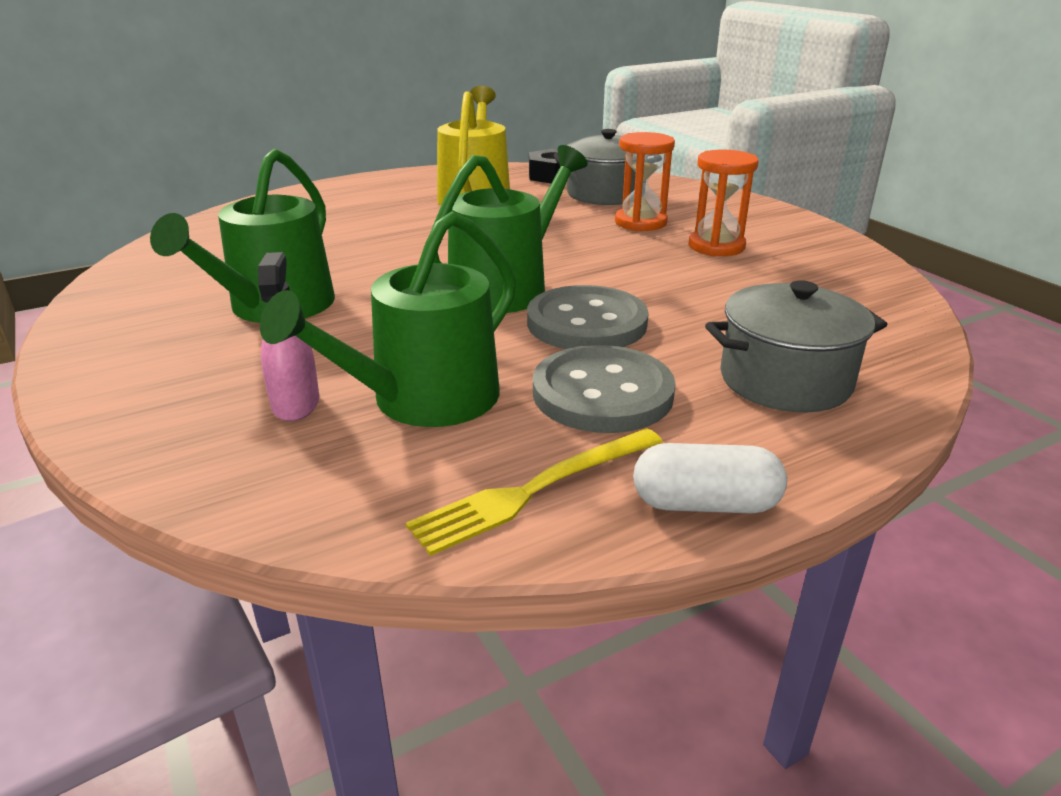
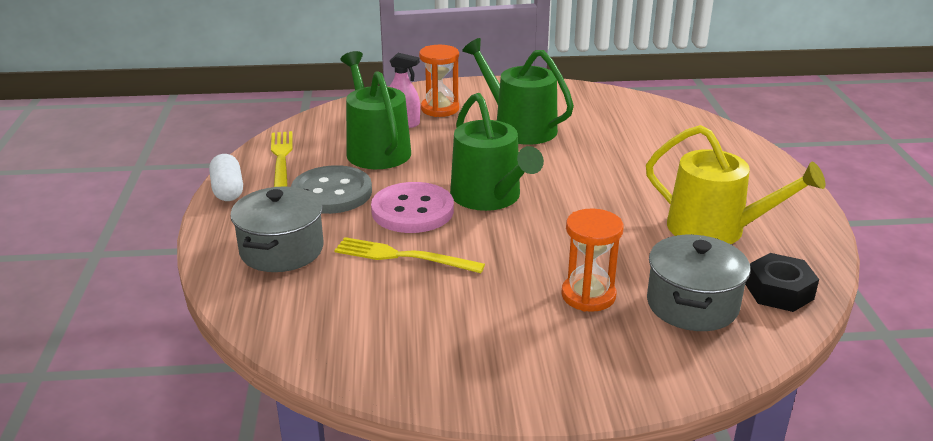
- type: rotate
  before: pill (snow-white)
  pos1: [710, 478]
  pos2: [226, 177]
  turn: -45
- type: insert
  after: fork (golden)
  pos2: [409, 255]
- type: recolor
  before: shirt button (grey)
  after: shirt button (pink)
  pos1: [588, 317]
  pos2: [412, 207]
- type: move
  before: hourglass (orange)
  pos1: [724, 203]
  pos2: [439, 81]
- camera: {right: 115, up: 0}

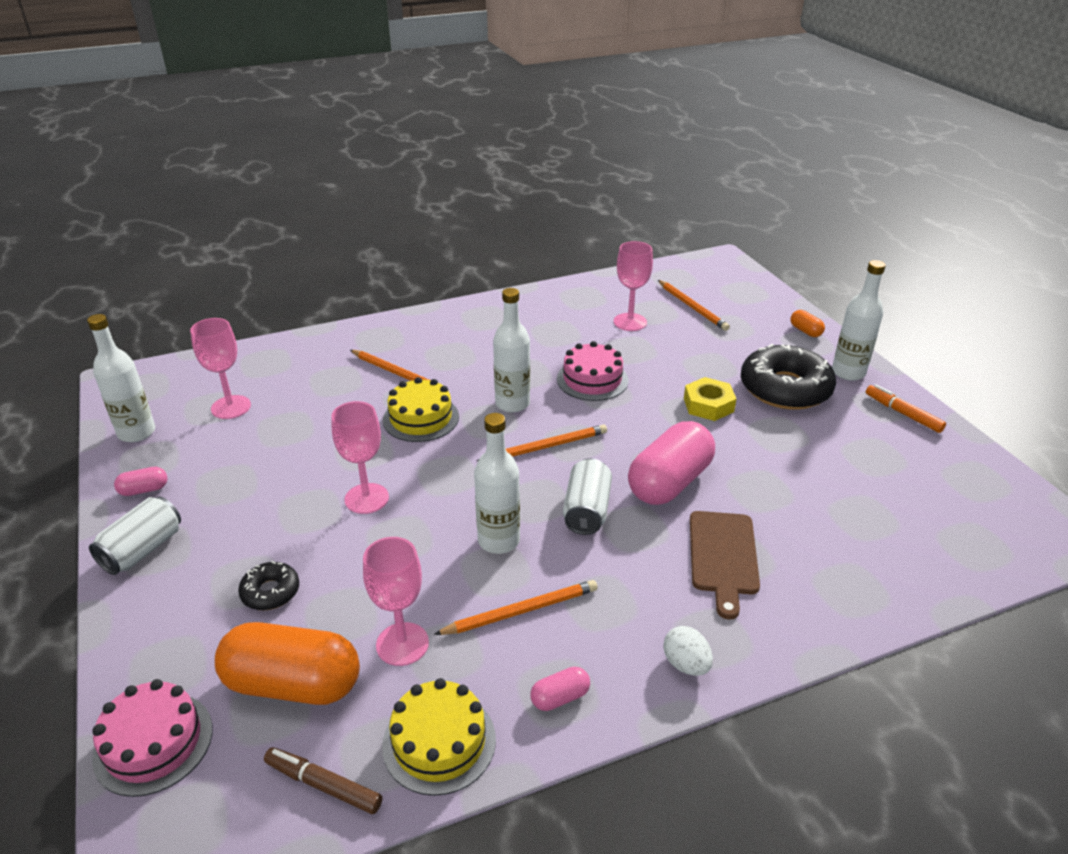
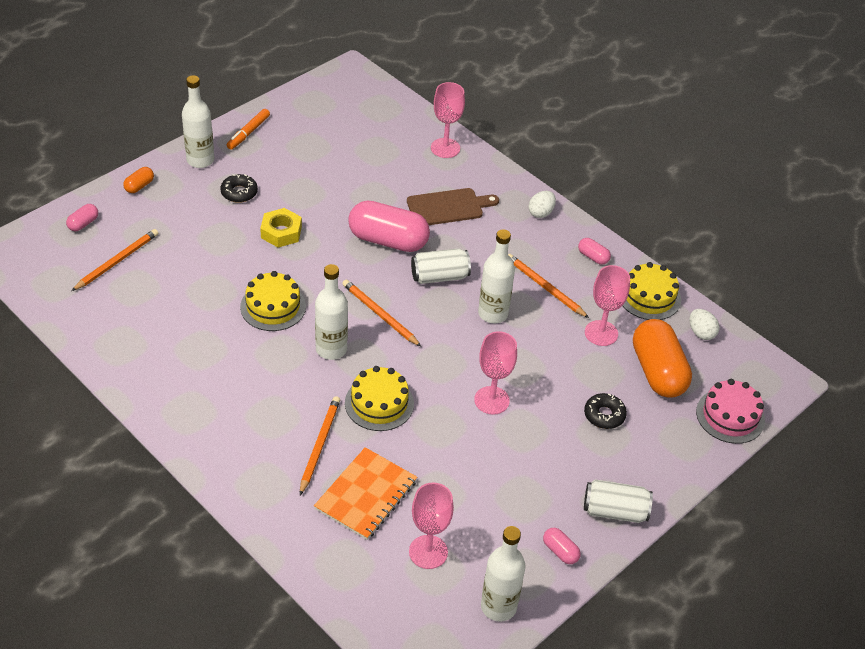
- type: insert
  after: pill (pink)
  pos2: [82, 217]
- type: resize
  before: glazed donut (jet-black)
  pos1: [788, 377]
  pos2: [239, 188]
  scale: 0.48
- type: recolor
  before: layer cake (pink)
  after: layer cake (golden)
  pos1: [593, 371]
  pos2: [273, 301]
- type: insert
  after: notebook (orange)
  pos2: [365, 493]
- type: move
  before: goblet (pink)
  pos1: [633, 286]
  pos2: [448, 120]
- type: replace
  before: marker (dark brown)
  after: egg shape (snow-white)
  pos1: [323, 780]
  pos2: [705, 324]
- camera: {right: -115, up: 10}

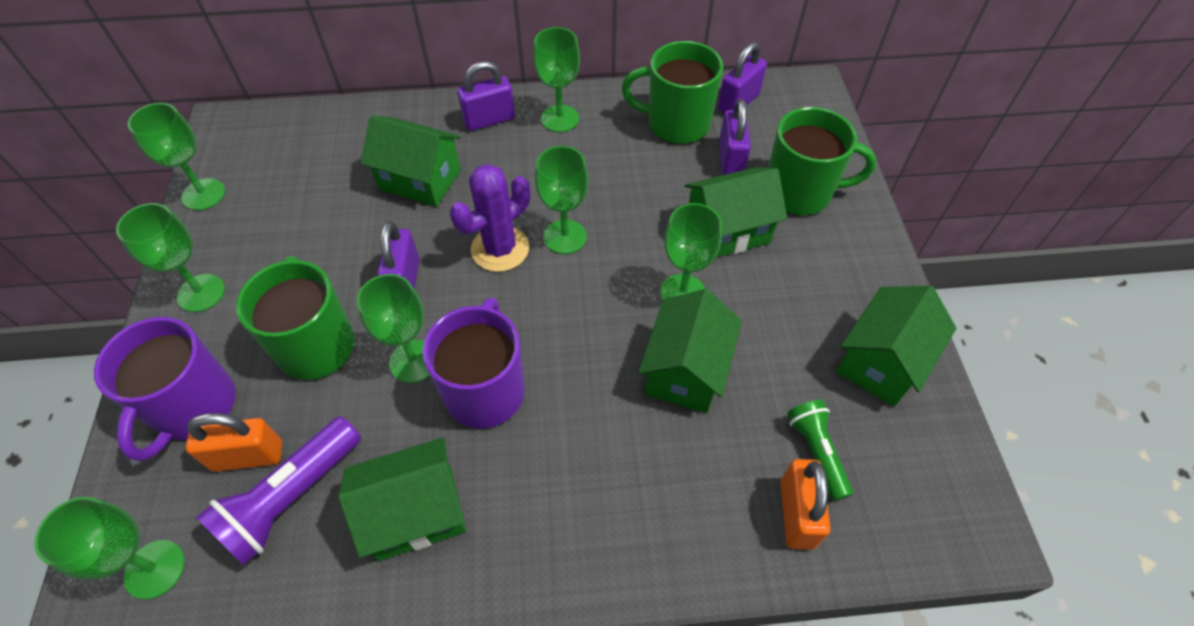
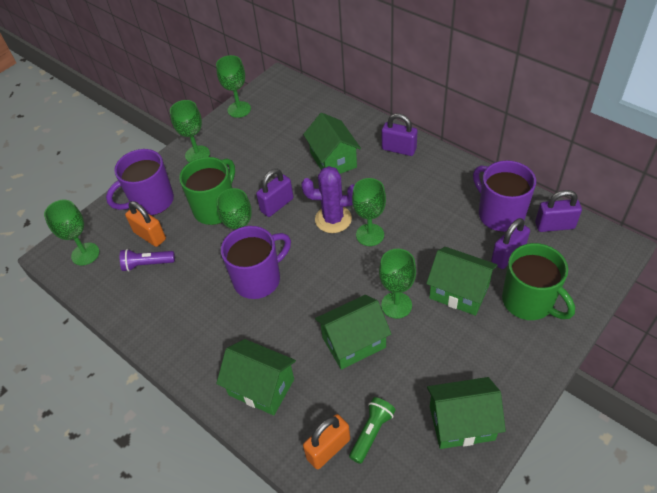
- type: resize
  before: flashlight (royal purple)
  pos1: [278, 491]
  pos2: [147, 260]
  scale: 0.63
- type: move
  before: toy house (leaf-green)
  pos1: [402, 499]
  pos2: [256, 377]
- type: recolor
  before: mug (leaf-green)
  after: mug (royal purple)
  pos1: [672, 92]
  pos2: [504, 196]
- type: delete
  before: goblet (leaf-green)
  pos1: [556, 79]
- camera: {right: 50, up: -5}

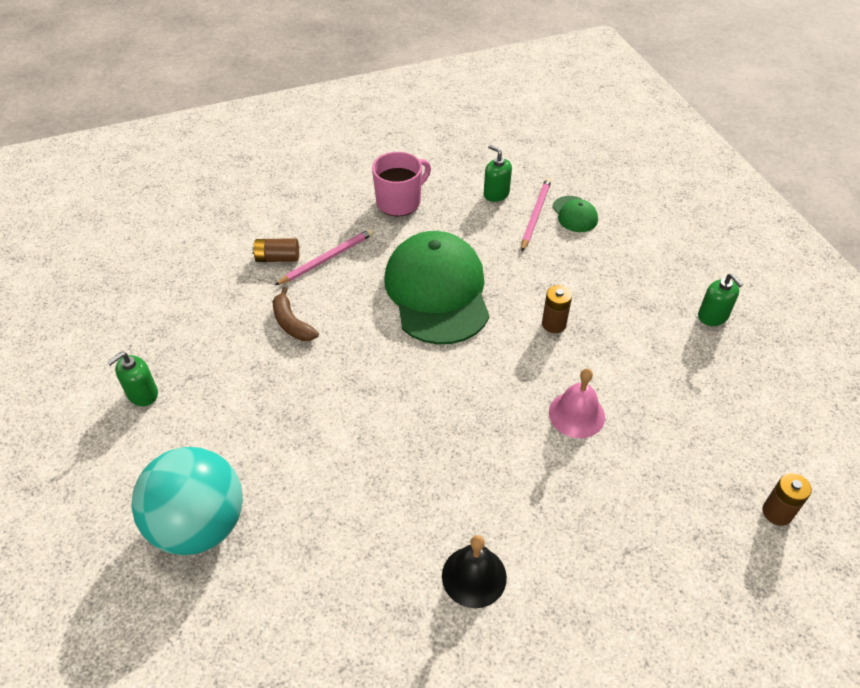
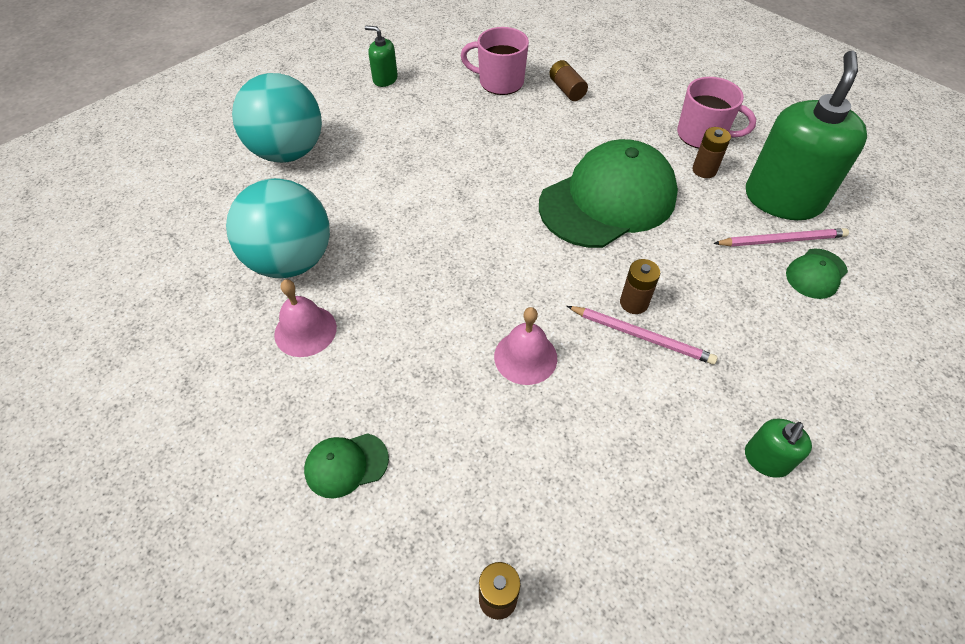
- type: insert
  after: sphere (teal)
  pos2: [278, 228]
- type: recolor
  before: school bell (jet-black)
  after: school bell (pink)
  pos1: [474, 571]
  pos2: [305, 318]
- type: insert
  after: baseball cap (leaf-green)
  pos2: [346, 466]
- type: insert
  after: mug (pink)
  pos2: [494, 61]
- type: move
  before: pencil (pink)
  pos1: [324, 257]
  pos2: [642, 335]
- type: insert
  after: power cell (dark brown)
  pos2: [711, 152]
- type: resize
  before: pump bottle (leaf-green)
  pos1: [498, 173]
  pos2: [806, 135]
  scale: 2.24
- type: delete
  before: banana fruit (dark brown)
  pos1: [296, 314]
- camera: {right: 65, up: 5}

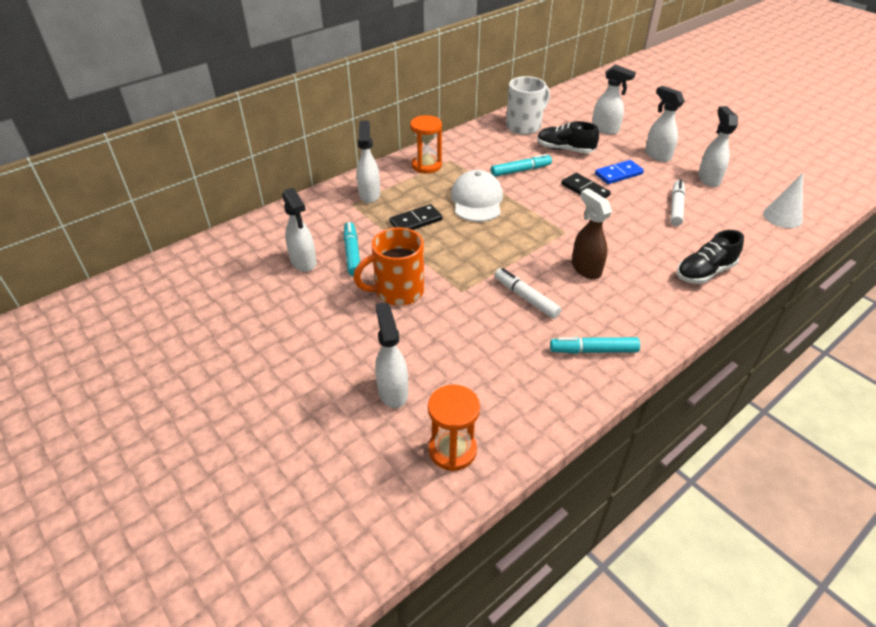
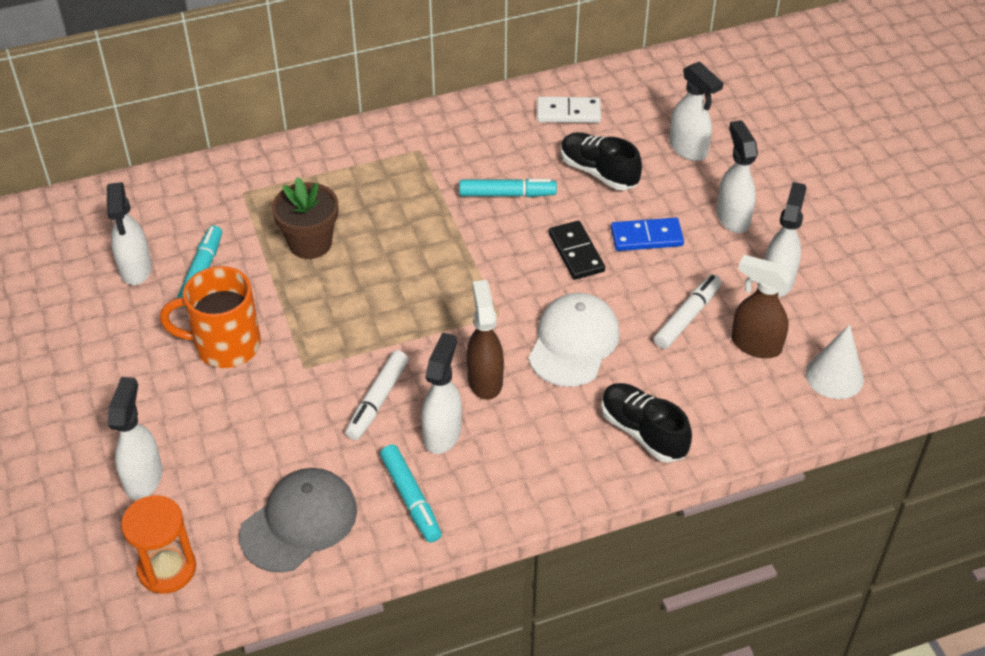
- type: insert
  after: baseball cap (grey)
  pos2: [298, 520]
- type: replace
  before: domino tile (jet-black)
  after: potted plant (dark brown)
  pos1: [416, 217]
  pos2: [305, 218]
- type: rotate
  before: marker (snow-white)
  pos1: [527, 293]
  pos2: [376, 395]
  turn: -135
- type: rotate
  before: marker (teal)
  pos1: [595, 345]
  pos2: [411, 493]
  turn: -135
- type: move
  before: spray cleaner (snow-white)
  pos1: [368, 162]
  pos2: [441, 393]
- type: move
  before: baseball cap (snow-white)
  pos1: [477, 196]
  pos2: [574, 340]
- type: replace
  before: mug (snow-white)
  after: domino tile (snow-white)
  pos1: [528, 105]
  pos2: [569, 110]
- type: rotate
  before: lace-up shoe (jet-black)
  pos1: [710, 257]
  pos2: [646, 423]
  turn: 60
- type: insert
  after: spray cleaner (dark brown)
  pos2: [761, 306]
- type: delete
  before: hourglass (orange)
  pos1: [426, 144]
- camera: {right: 20, up: 5}

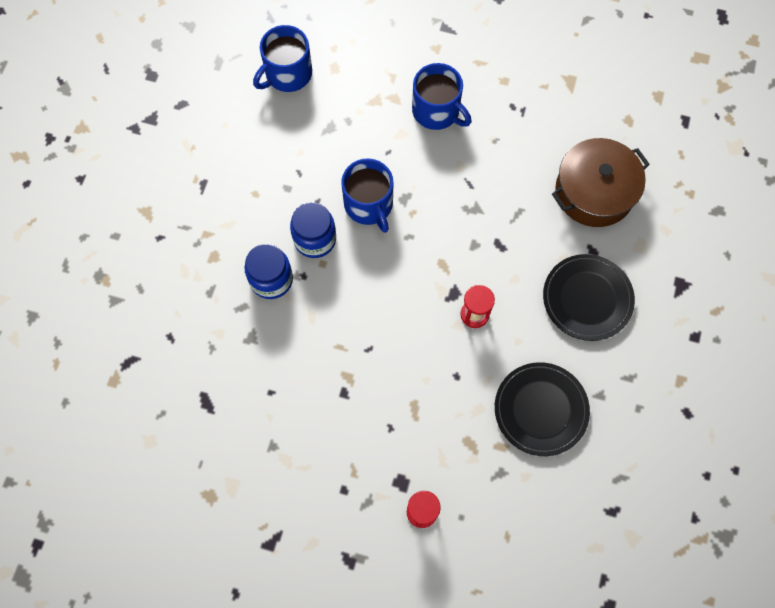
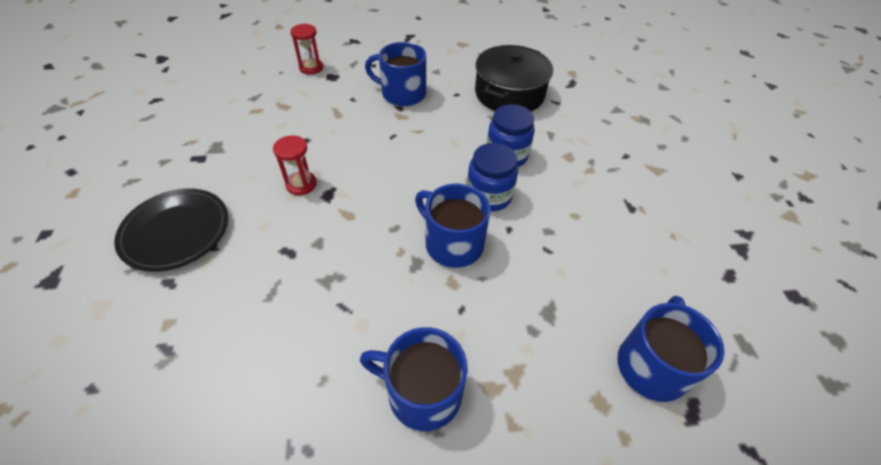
- type: insert
  after: mug (cobalt)
  pos2: [395, 74]
- type: insert
  after: stockpot (jet-black)
  pos2: [514, 78]
- type: delete
  before: plate (jet-black)
  pos1: [542, 409]
- type: delete
  before: stockpot (dark brown)
  pos1: [601, 182]
- camera: {right: 155, up: -20}

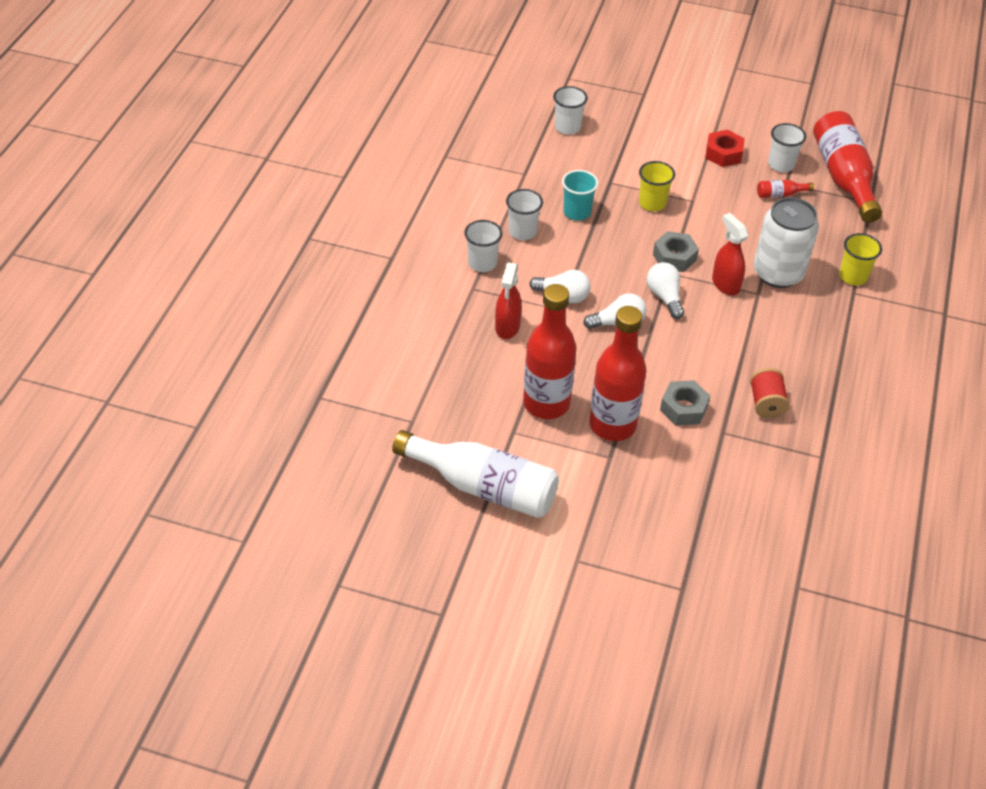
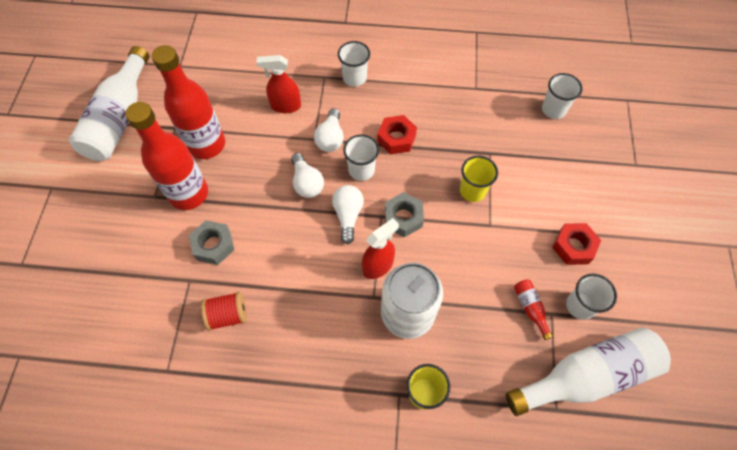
- type: rotate
  before: bulb (snow-white)
  pos1: [665, 290]
  pos2: [348, 214]
  turn: -60
- type: move
  before: tumbler (snow-white)
  pos1: [524, 214]
  pos2: [361, 157]
- type: insert
  after: hexagon nut (red)
  pos2: [397, 134]
- type: recolor
  before: drink bottle (red)
  after: drink bottle (snow-white)
  pos1: [847, 167]
  pos2: [588, 371]
- type: delete
  before: tumbler (teal)
  pos1: [580, 195]
- camera: {right: 80, up: 15}

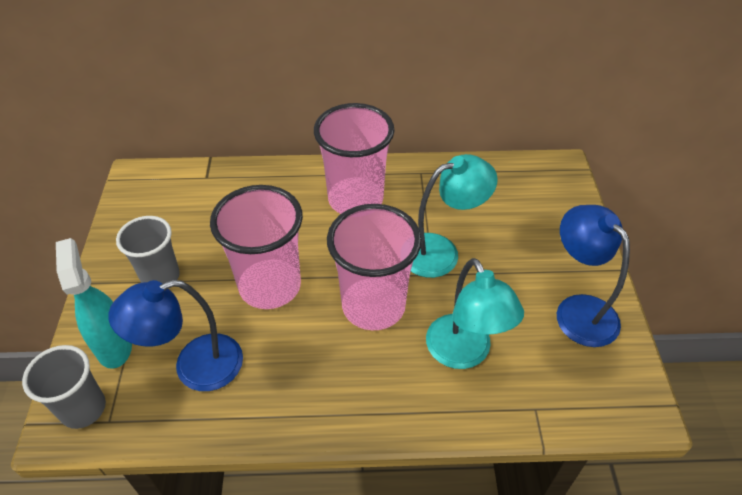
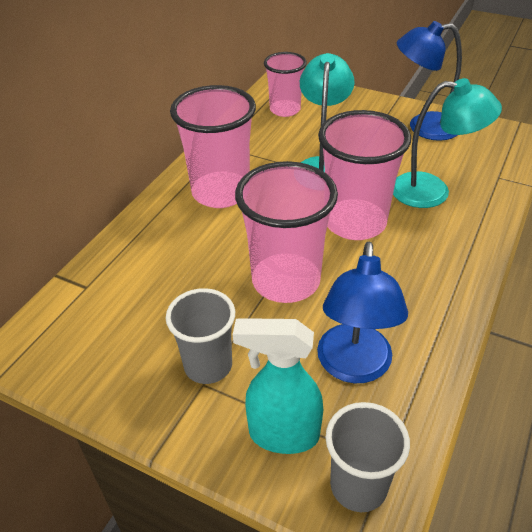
- type: insert
  after: tumbler (pink)
  pos2: [285, 84]
- camera: {right: -60, up: -5}

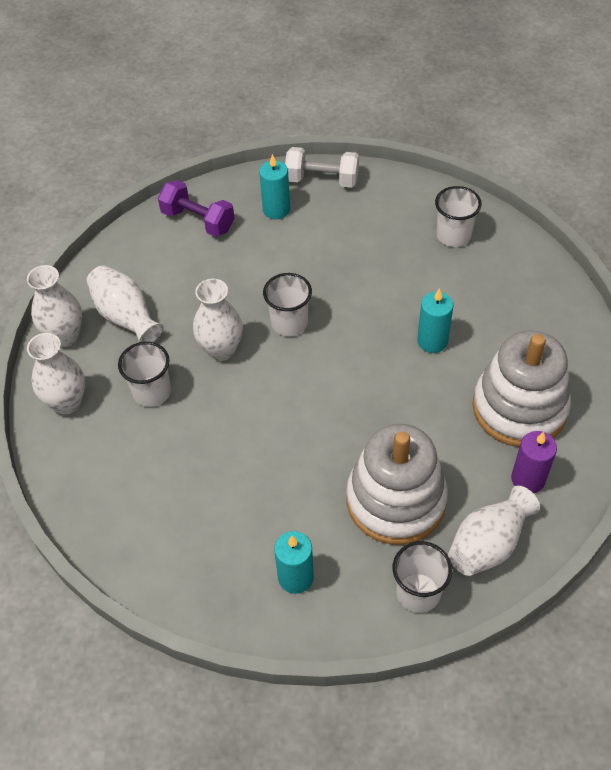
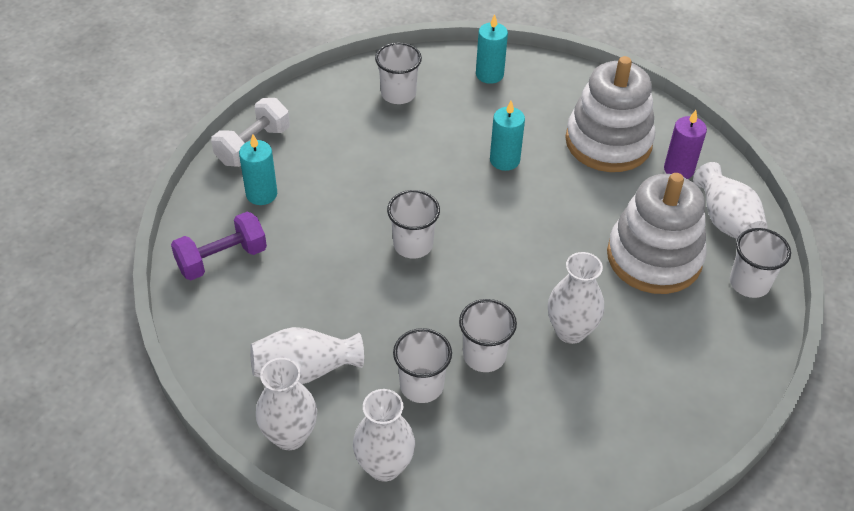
- type: insert
  after: tumbler (snow-white)
  pos2: [488, 335]
- type: move
  before: candle (teal)
  pos1: [294, 562]
  pos2: [492, 49]
- type: move
  before: vase (snow-white)
  pos1: [218, 320]
  pos2: [576, 298]
- camera: {right: -65, up: -5}

